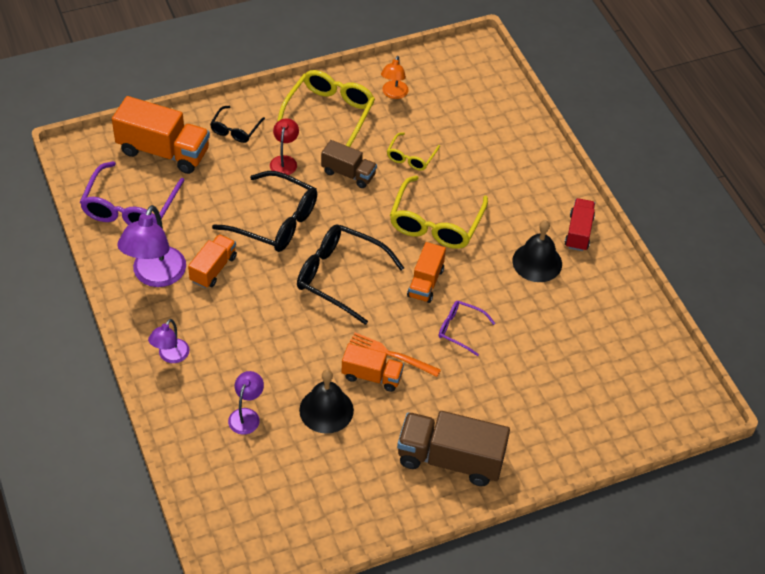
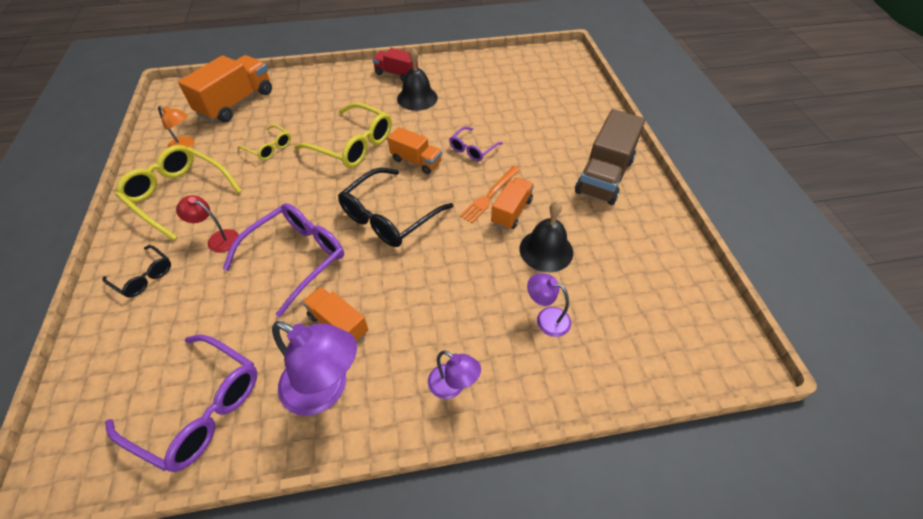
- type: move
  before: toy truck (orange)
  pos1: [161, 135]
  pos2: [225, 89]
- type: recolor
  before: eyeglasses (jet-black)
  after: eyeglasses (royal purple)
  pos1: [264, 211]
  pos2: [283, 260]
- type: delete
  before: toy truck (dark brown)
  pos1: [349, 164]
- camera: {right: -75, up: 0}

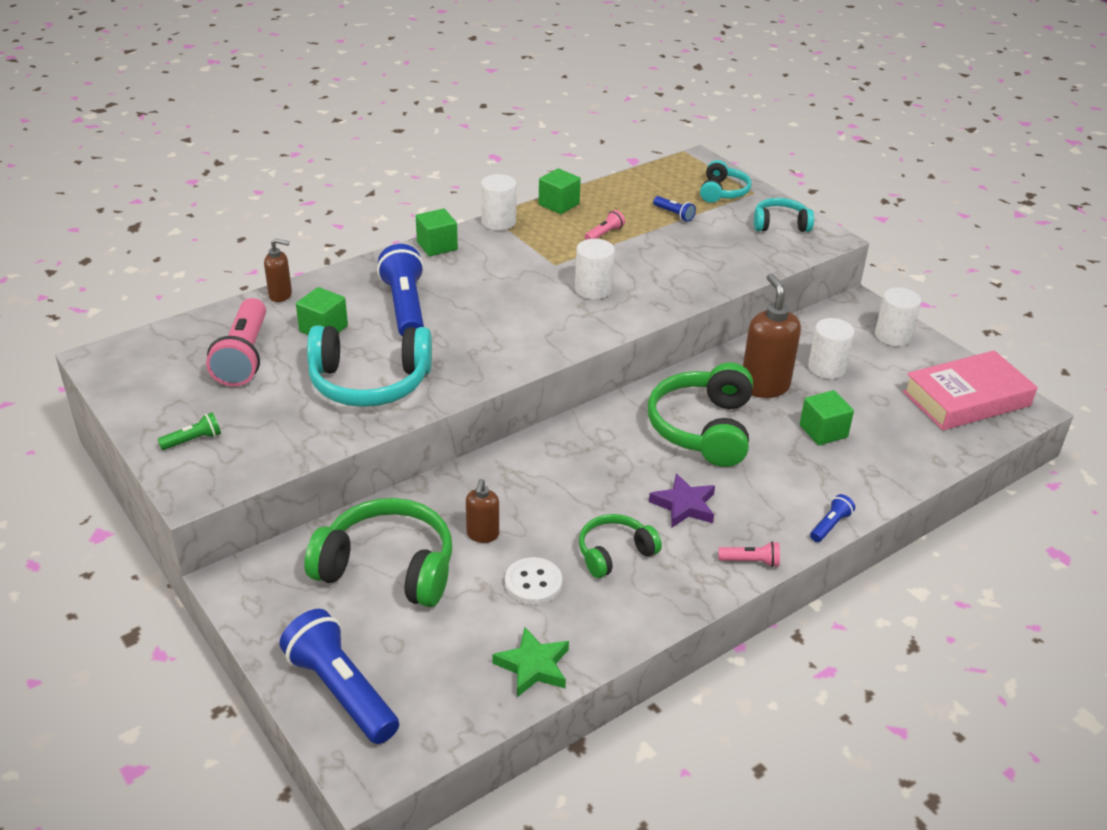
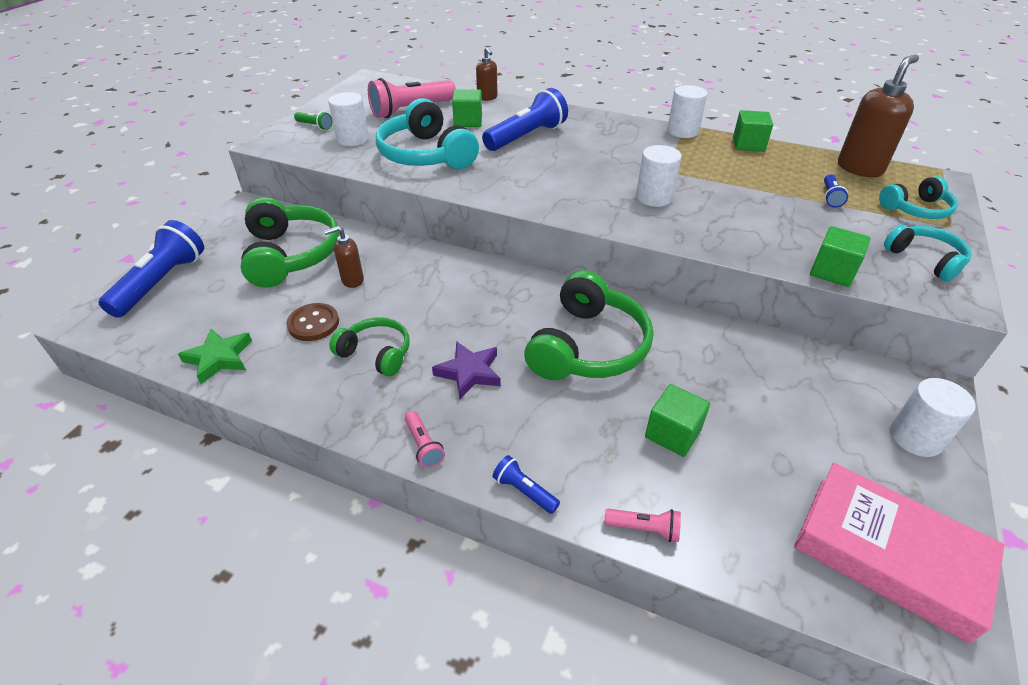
- type: recolor
  before: shirt button (snow-white)
  after: shirt button (dark brown)
  pos1: [533, 581]
  pos2: [312, 322]
- type: move
  before: solid cylinder (snow-white)
  pos1: [831, 348]
  pos2: [348, 119]
- type: rotate
  before: flashlight (cobalt)
  pos1: [832, 518]
  pos2: [526, 484]
  turn: -150
- type: rotate
  before: headset (leaf-green)
  pos1: [700, 414]
  pos2: [588, 325]
  turn: 135
- type: move
  before: flashlight (pink)
  pos1: [605, 225]
  pos2: [643, 525]
- type: move
  before: solid cube (leaf-green)
  pos1: [437, 232]
  pos2: [840, 256]
- type: move
  before: pump bottle (dark brown)
  pos1: [772, 335]
  pos2: [878, 116]
- camera: {right: 60, up: 5}

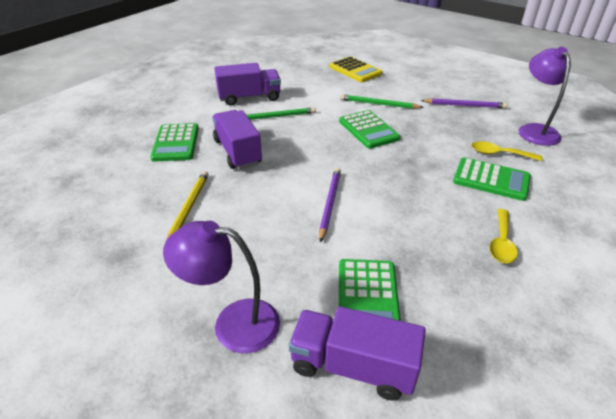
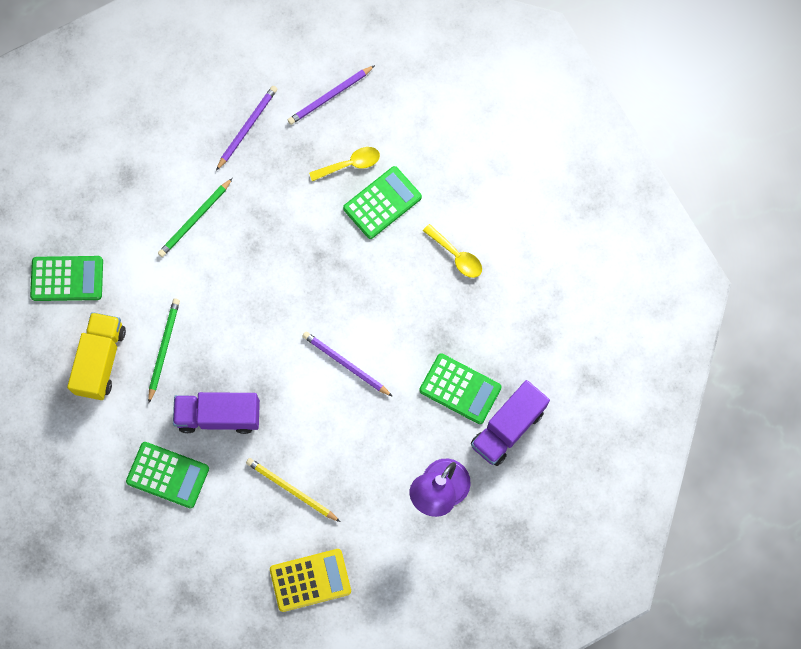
- type: move
  before: pocket calculator (leaf-green)
  pos1: [369, 129]
  pos2: [66, 278]
- type: recolor
  before: toy truck (royal purple)
  after: toy truck (golden)
  pos1: [247, 84]
  pos2: [96, 356]
- type: move
  before: pocket calculator (golden)
  pos1: [356, 69]
  pos2: [310, 580]
- type: replace
  before: desk lamp (royal purple)
  after: pencil (royal purple)
  pos1: [545, 96]
  pos2: [331, 95]
- type: rotate
  before: tablespoon (golden)
  pos1: [506, 151]
  pos2: [344, 164]
  turn: -150
- camera: {right: -65, up: 35}

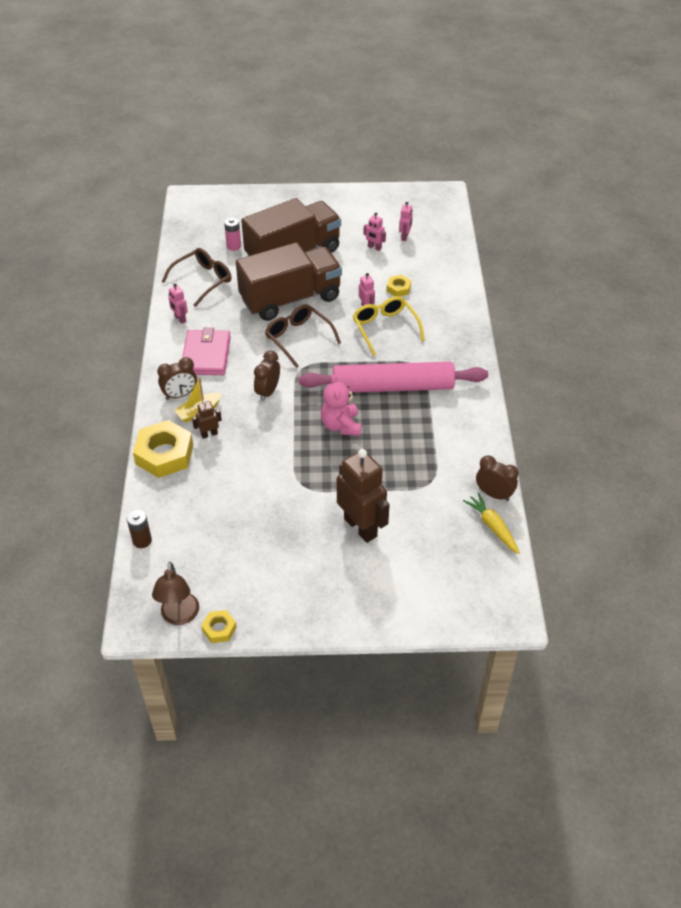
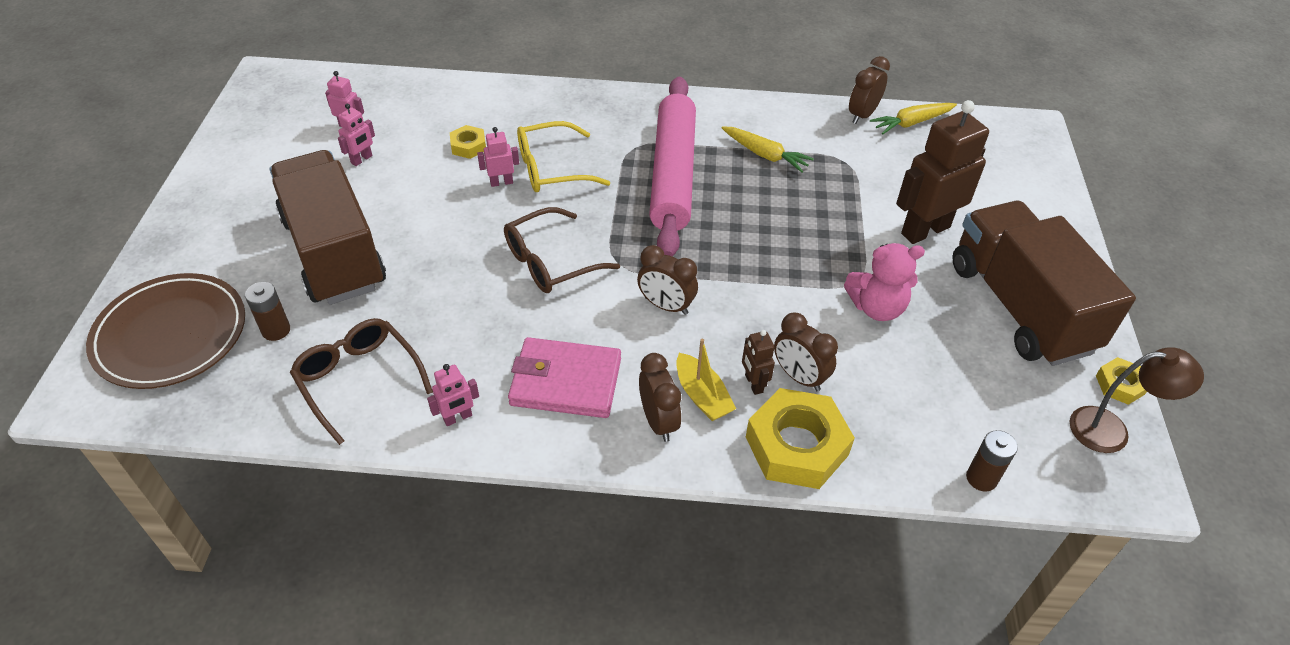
- type: insert
  after: plate (dark brown)
  pos2: [165, 331]
- type: recolor
  before: power cell (pink)
  after: power cell (dark brown)
  pos1: [232, 234]
  pos2: [267, 311]
- type: insert
  after: toy carrot (golden)
  pos2: [768, 149]
- type: insert
  after: bedside clock (dark brown)
  pos2: [806, 352]
- type: move
  before: teddy (pink)
  pos1: [341, 405]
  pos2: [884, 282]
- type: move
  before: toy truck (dark brown)
  pos1: [289, 281]
  pos2: [1044, 283]
- camera: {right: -85, up: 0}

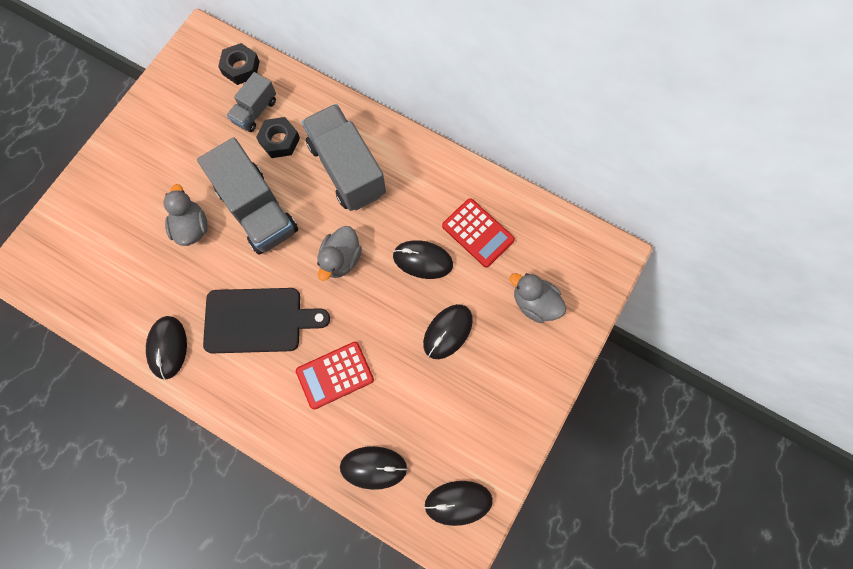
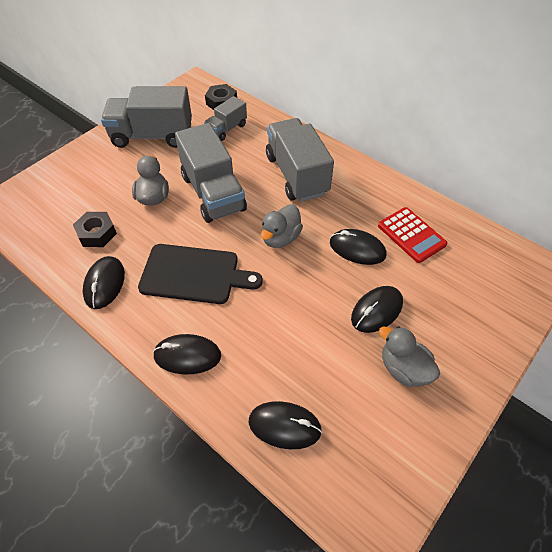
- type: move
  before: hexagon nut (jet-black)
  pos1: [278, 137]
  pos2: [95, 229]
- type: insert
  after: toy truck (grey)
  pos2: [146, 117]
- type: move
  before: PC mouse (jet-black)
  pos1: [458, 503]
  pos2: [187, 354]
- type: move
  before: duck (grey)
  pos1: [538, 298]
  pos2: [409, 356]
- type: delete
  before: pocket calculator (red)
  pos1: [335, 376]
- camera: {right: 10, up: -20}

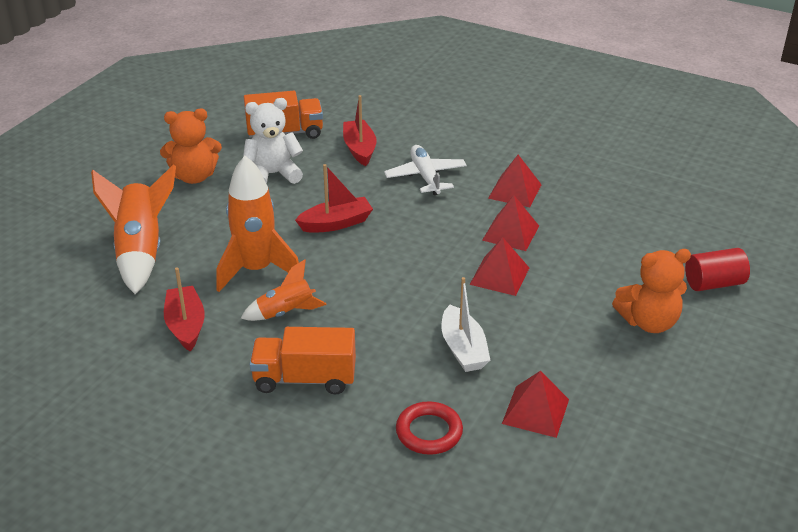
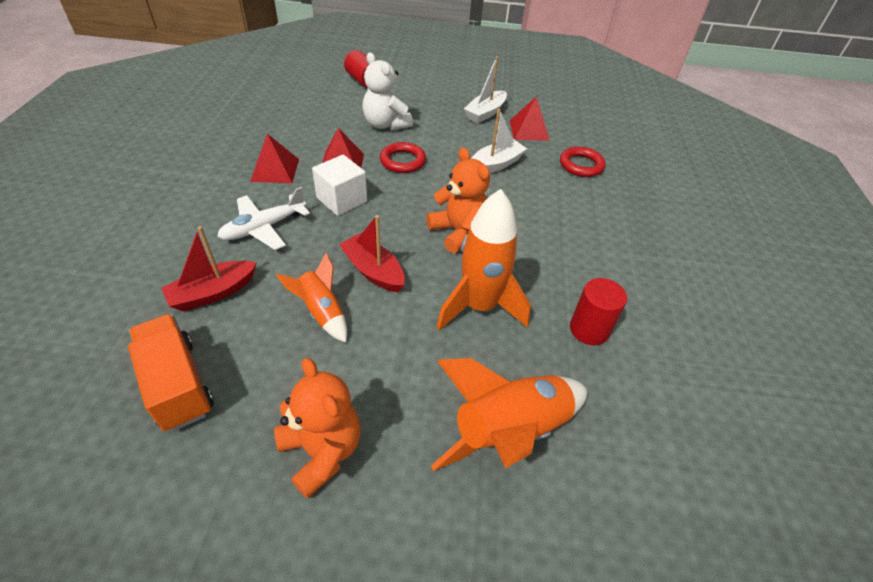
- type: move
  before: toy rocket (orange)
  pos1: [283, 290]
  pos2: [311, 298]
- type: insert
  after: solid cube (snow-white)
  pos2: [339, 185]
- type: move
  before: teddy (snow-white)
  pos1: [273, 141]
  pos2: [387, 91]
- type: replace
  before: pyramid shape (red)
  after: ring (red)
  pos1: [499, 266]
  pos2: [403, 157]
- type: move
  before: teddy (orange)
  pos1: [651, 291]
  pos2: [458, 200]
- type: insert
  after: boat (snow-white)
  pos2: [485, 89]
- type: replace
  before: boat (red)
  after: solid cylinder (red)
  pos1: [184, 309]
  pos2: [598, 311]
- type: delete
  before: toy truck (orange)
  pos1: [303, 361]
- camera: {right: -115, up: 10}

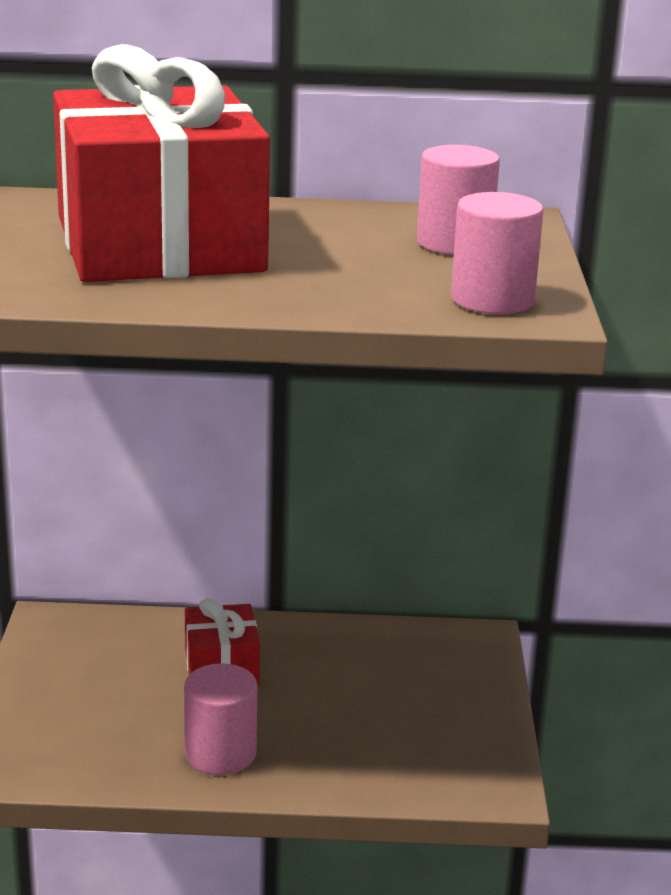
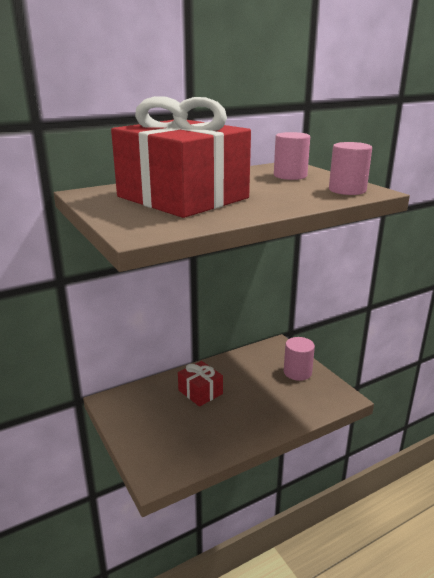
- type: move
  before: solid cylinder (pink)
  pos1: [220, 719]
  pos2: [299, 359]
- camera: {right: -30, up: 0}

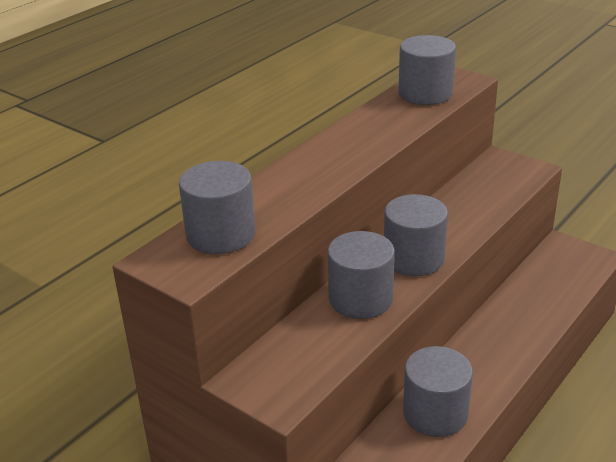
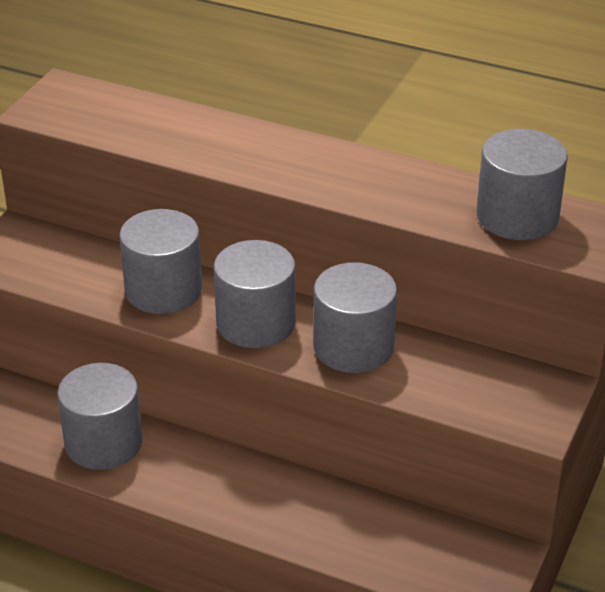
- type: move
  before: solid cylinder (grey)
  pos1: [217, 207]
  pos2: [355, 317]
- camera: {right: 75, up: 5}

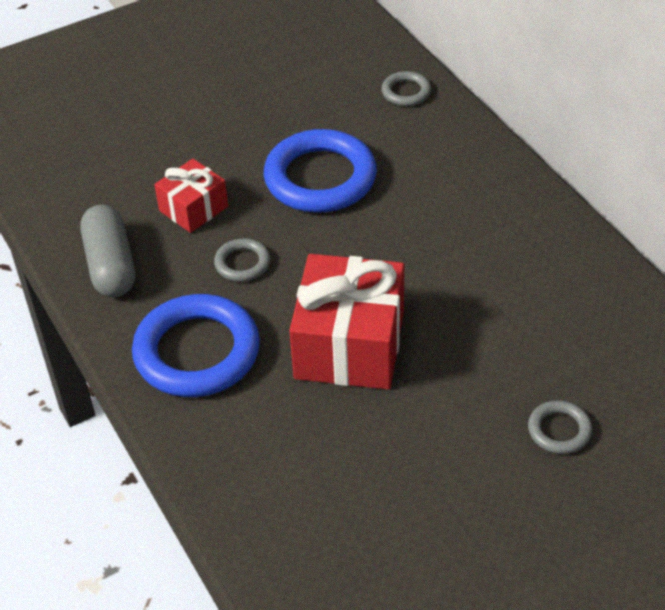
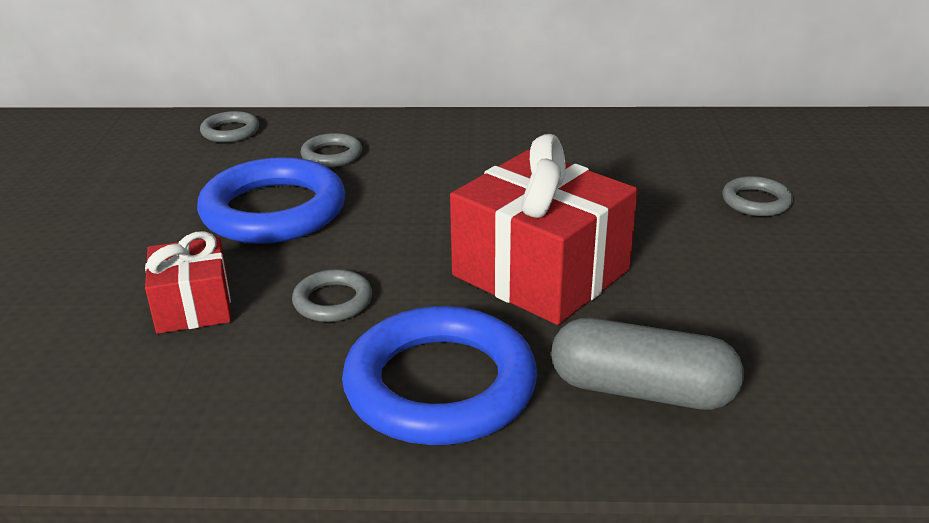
- type: insert
  after: ring (grey)
  pos2: [331, 150]
- type: move
  before: pill (grey)
  pos1: [107, 250]
  pos2: [647, 364]
- camera: {right: -60, up: -15}

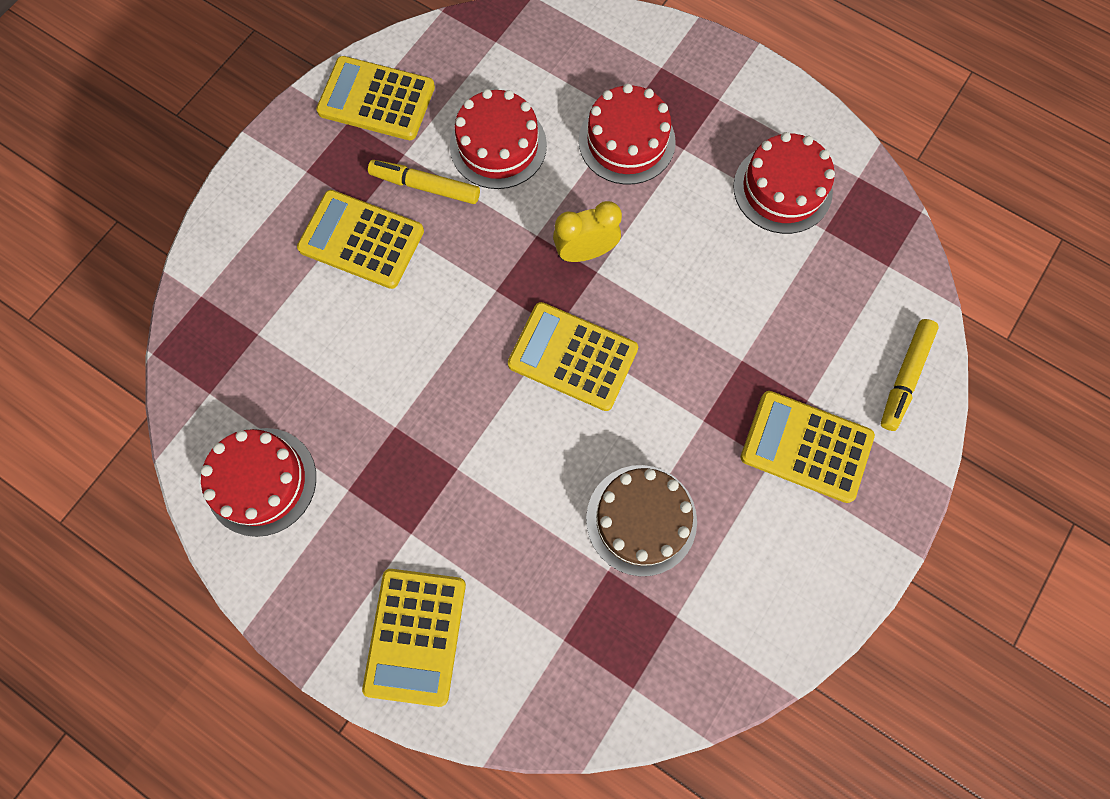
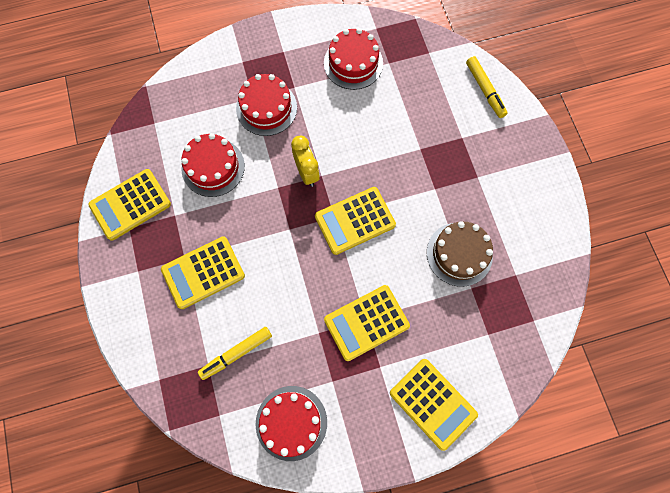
- type: move
  before: marker (golden)
  pos1: [424, 182]
  pos2: [235, 353]
- type: rotate
  before: bedside clock (golden)
  pos1: [587, 231]
  pos2: [305, 161]
  turn: 135
- type: move
  before: pocket calculator (golden)
  pos1: [808, 447]
  pos2: [367, 323]
- camera: {right: -50, up: 0}

